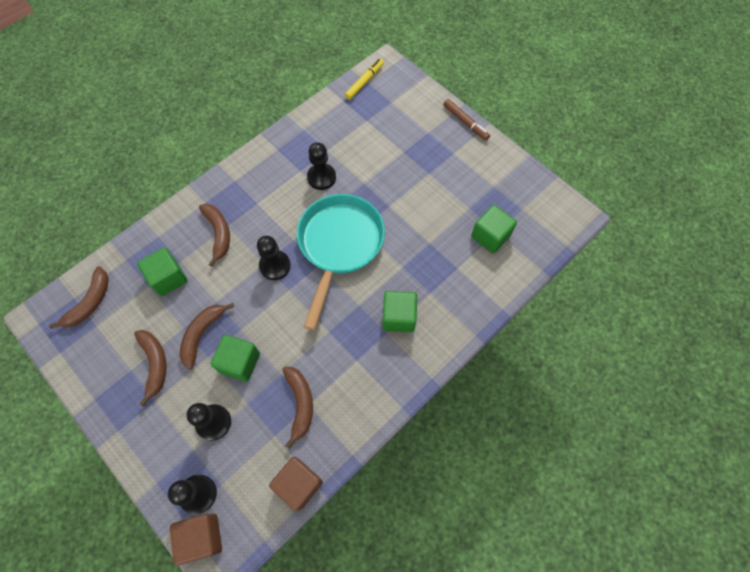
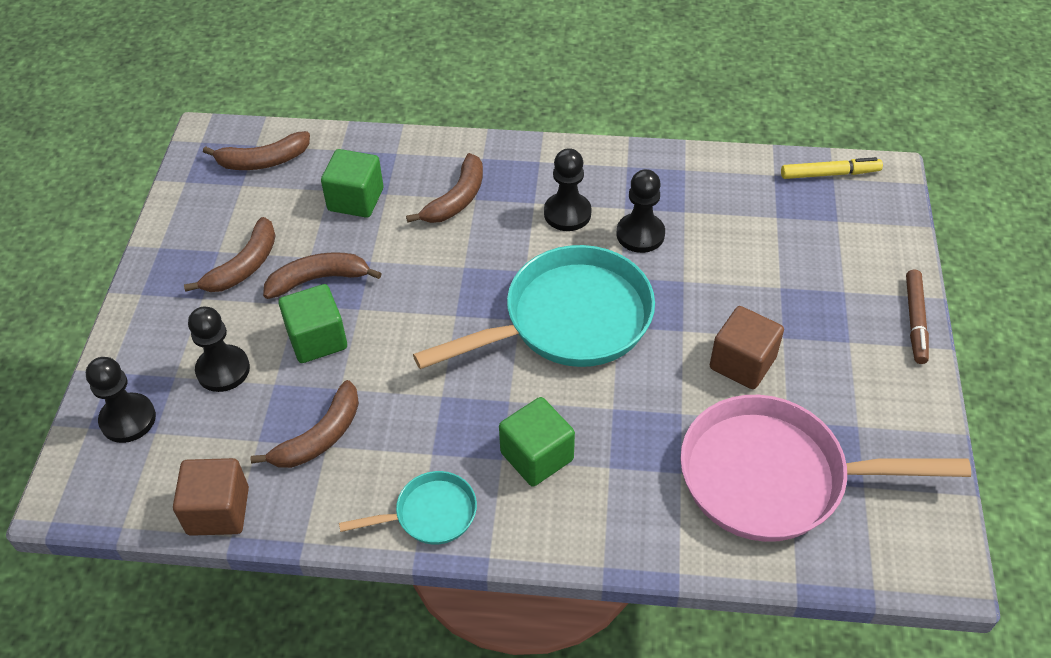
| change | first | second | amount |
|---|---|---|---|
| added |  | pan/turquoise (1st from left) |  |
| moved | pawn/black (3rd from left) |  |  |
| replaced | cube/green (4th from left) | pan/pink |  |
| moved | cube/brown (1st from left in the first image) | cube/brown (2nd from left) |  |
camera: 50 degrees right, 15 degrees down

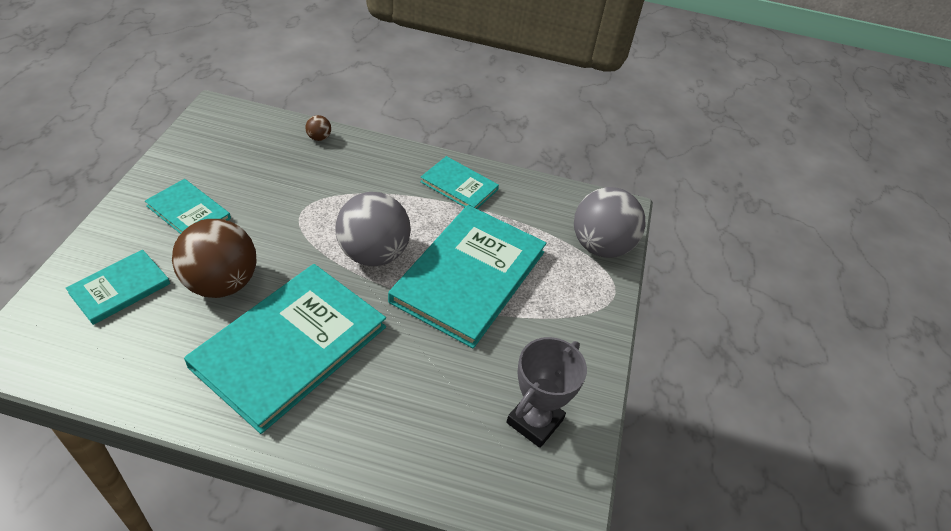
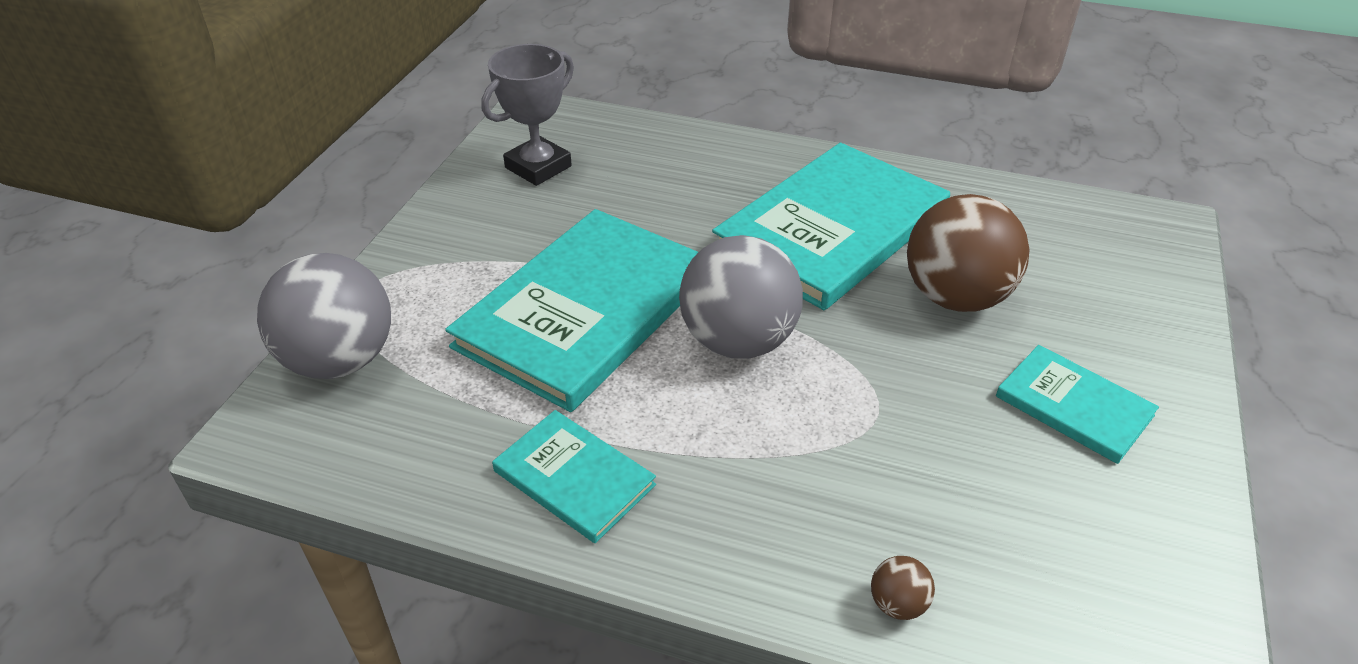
| change | first | second | amount |
|---|---|---|---|
| removed | book/turquoise (1st from left) |  |  |
camera: 170 degrees left, 5 degrees down

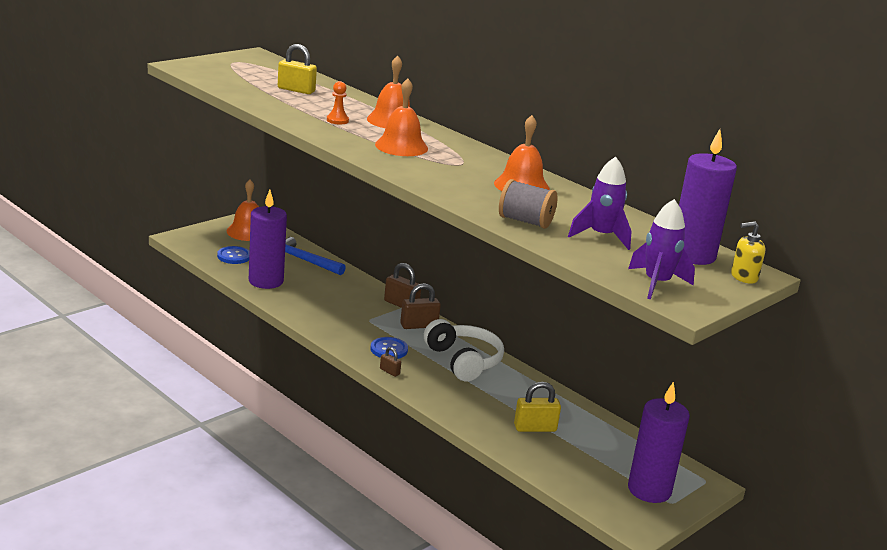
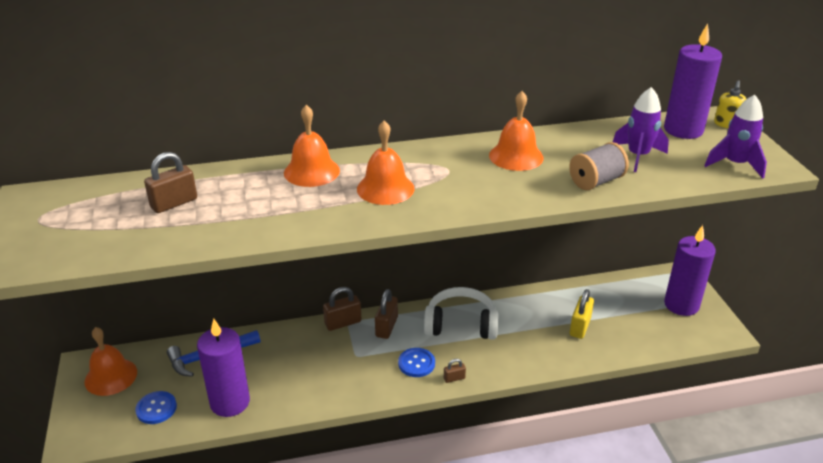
| change | first | second | amount |
|---|---|---|---|
| recoloured | padlock/yellow (1st from left) | padlock/brown (1st from left) |  |
| removed | pawn/orange |  |  |
camera: 55 degrees left, 10 degrees up

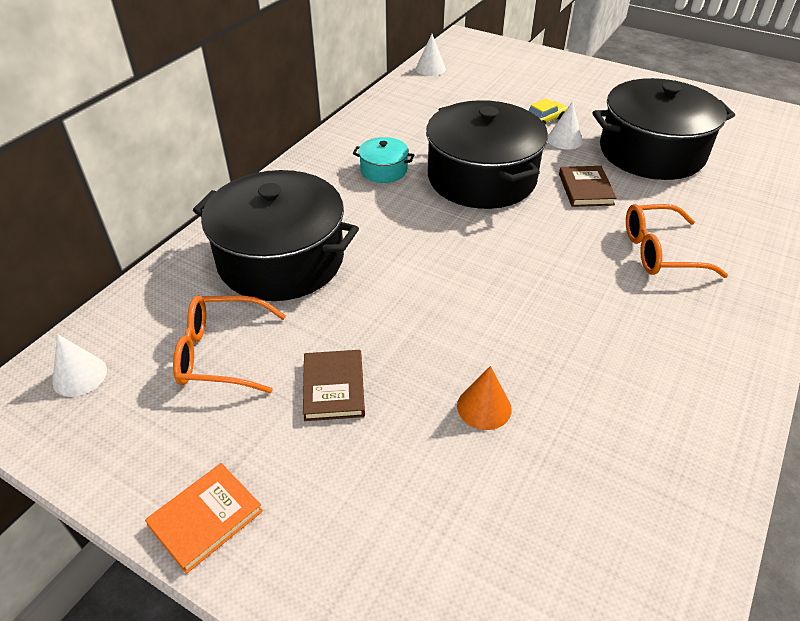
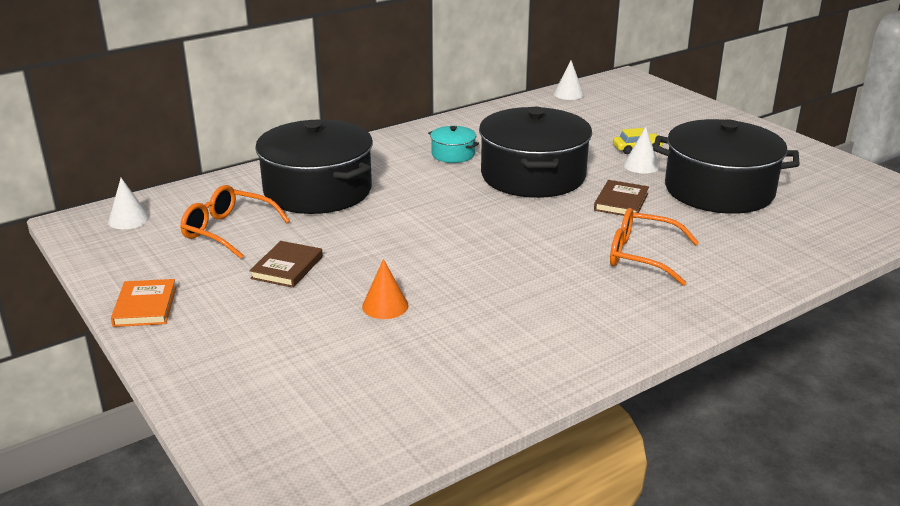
| change | first | second | amount |
|---|---|---|---|
| turned | book/orange |  | 75 degrees counterclockwise |
camera: 25 degrees right, 15 degrees down

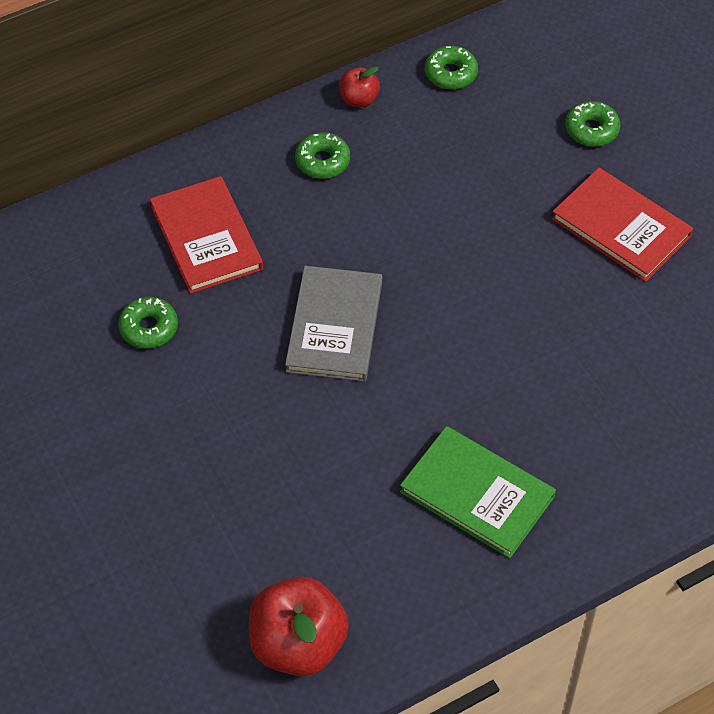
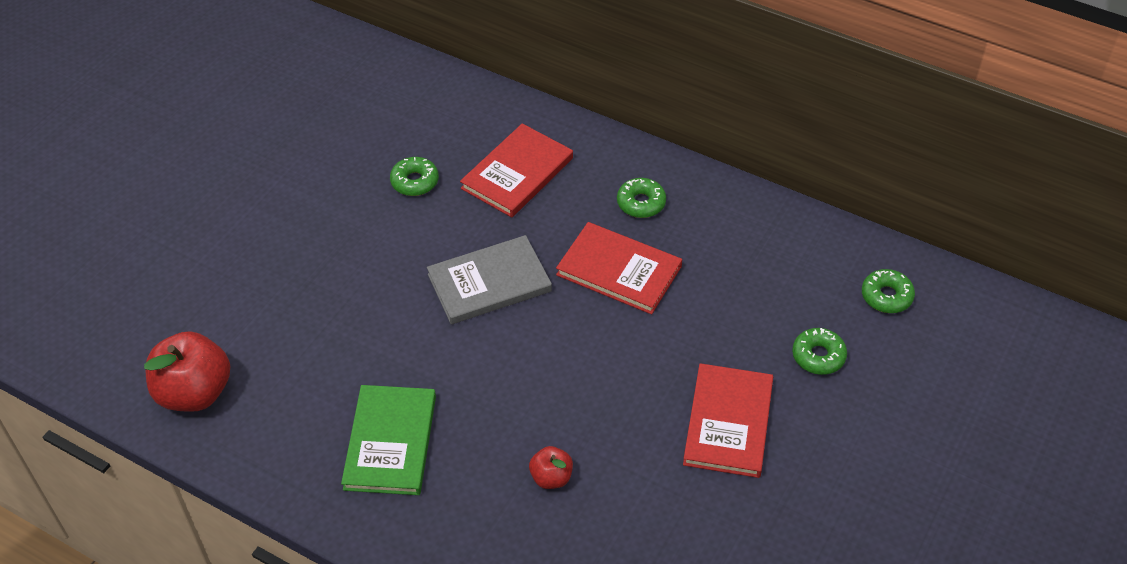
| change | first | second | amount |
|---|---|---|---|
| moved | apple/red (2nd from left) |  |  |
| added |  | book/red (2nd from left) |  |
| moved | donut/green (3rd from left in the first image) | donut/green (4th from left) |  |
camera: 60 degrees right, 5 degrees down

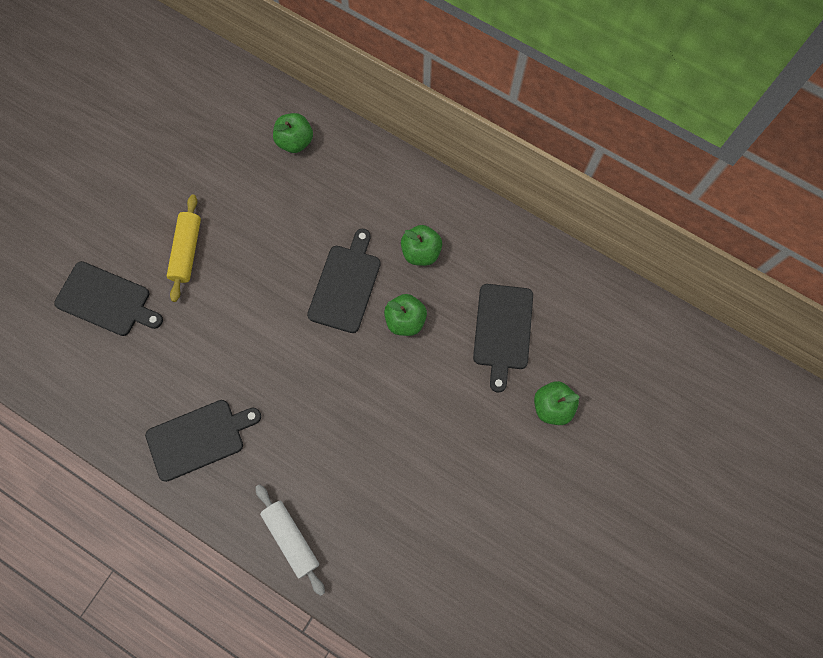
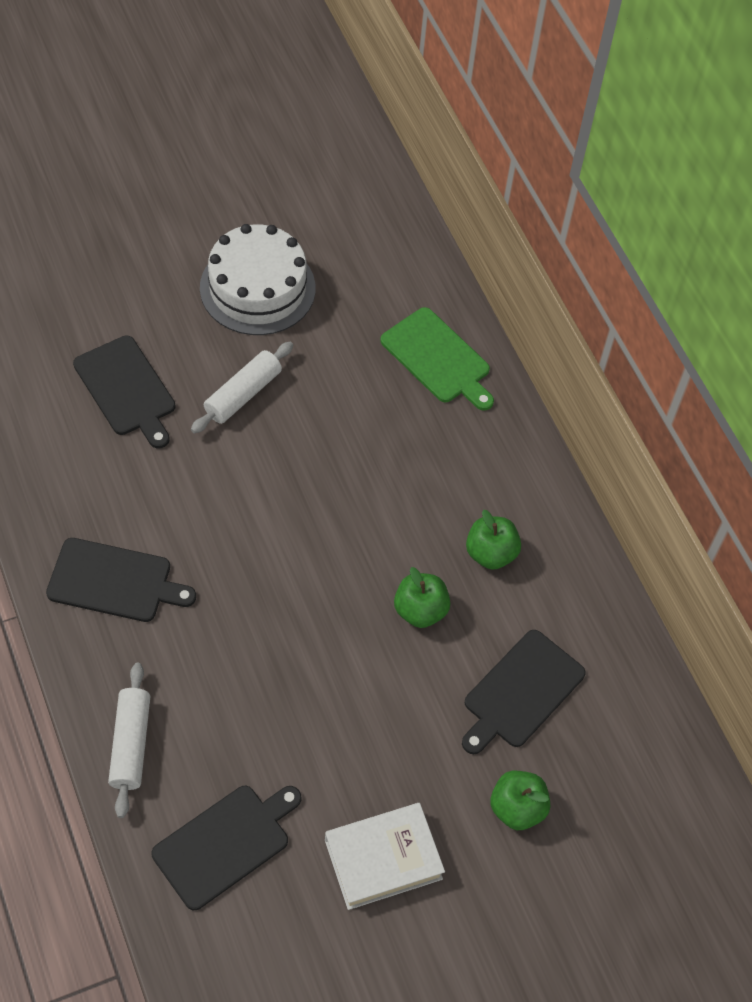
| change | first | second | amount |
|---|---|---|---|
| moved | cutting board/black (3rd from left) |  |  |
| recoloured | rolling pin/yellow | rolling pin/white (2nd from left) |  |
| added |  | cake/white |  |
| added |  | book/white |  |
| replaced | apple/green (1st from left) | cutting board/green |  |
camera: 30 degrees right, 15 degrees down

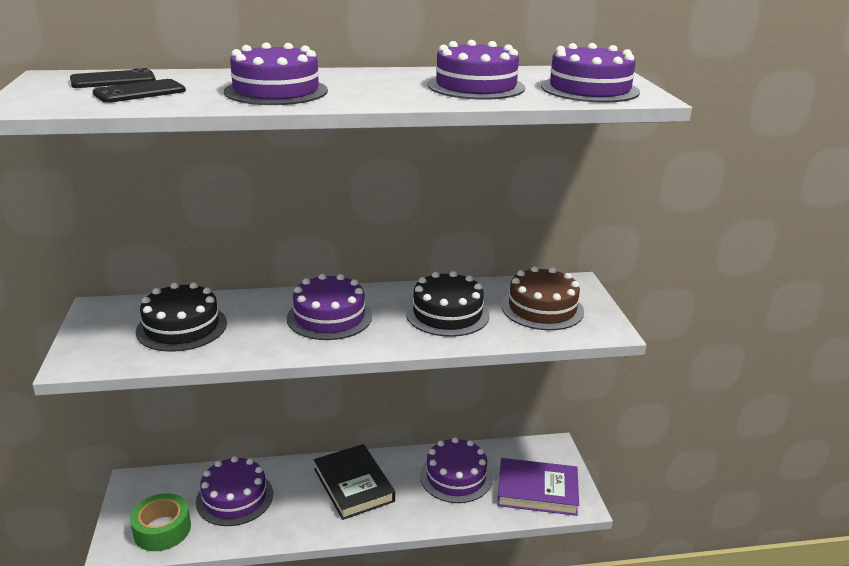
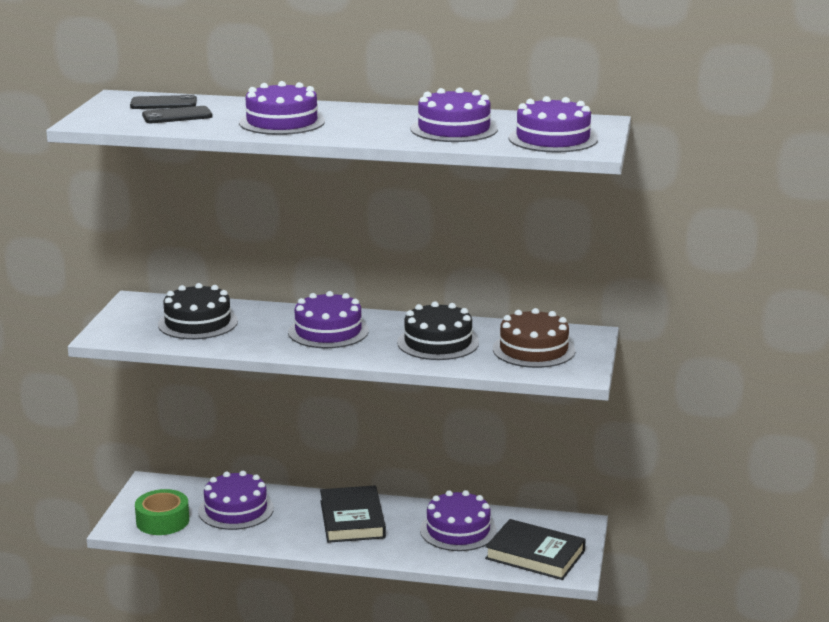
| change | first | second | amount |
|---|---|---|---|
| recoloured | book/purple | book/black (2nd from left) |  |
camera: 20 degrees right, 5 degrees down

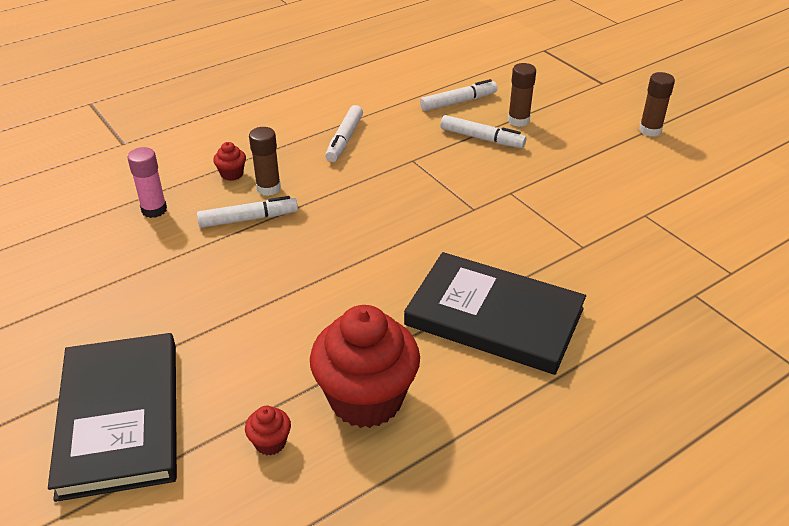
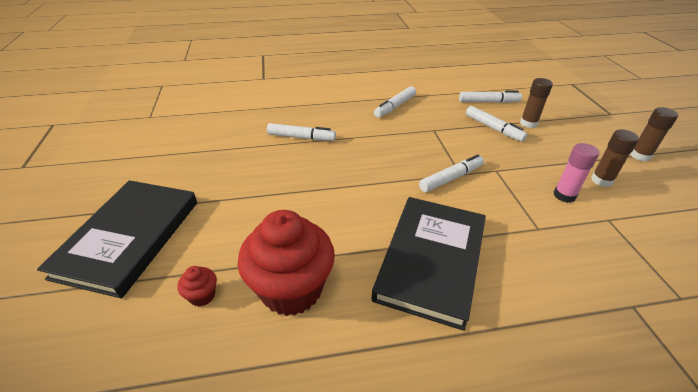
| change | first | second | amount |
|---|---|---|---|
| turned | book/black (2nd from left) |  | 60 degrees clockwise |
| added |  | marker/white (3rd from left) |  |
| moved | glue stick/pink |  |  |
| moved | glue stick/brown (1st from left in the first image) | glue stick/brown (2nd from left) |  |
| removed | cupcake/red (1st from left) |  |  |
camera: 25 degrees right, 0 degrees up

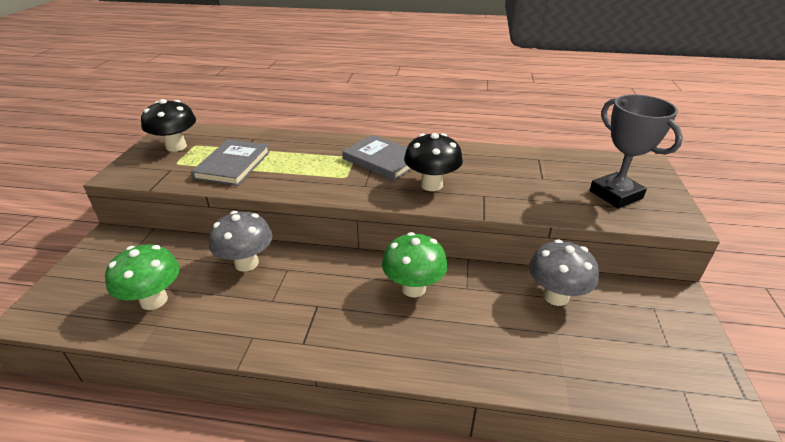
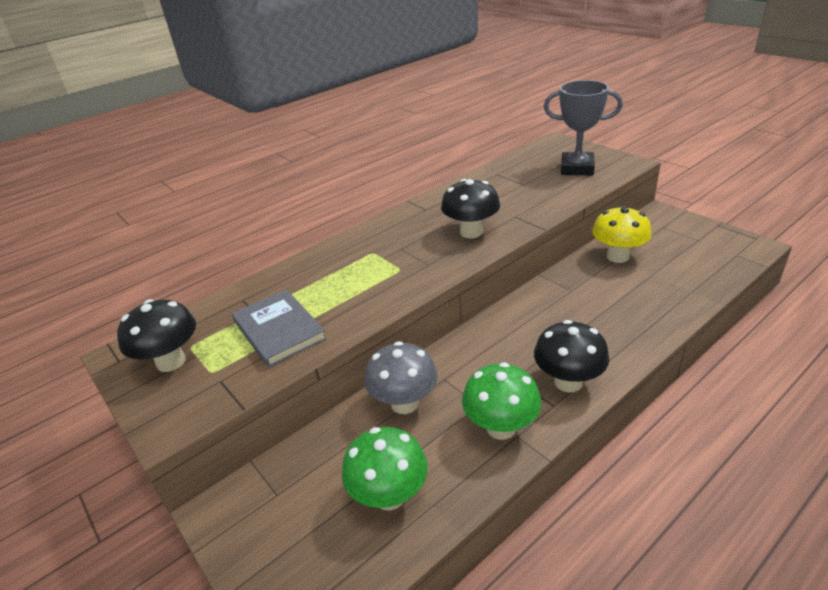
| change | first | second | amount |
|---|---|---|---|
| moved | mushroom/green (2nd from left) |  |  |
| added |  | mushroom/black (3rd from left) |  |
| recoloured | mushroom/grey (2nd from left) | mushroom/yellow |  |
| removed | book/grey (2nd from left) |  |  |
camera: 45 degrees left, 0 degrees up

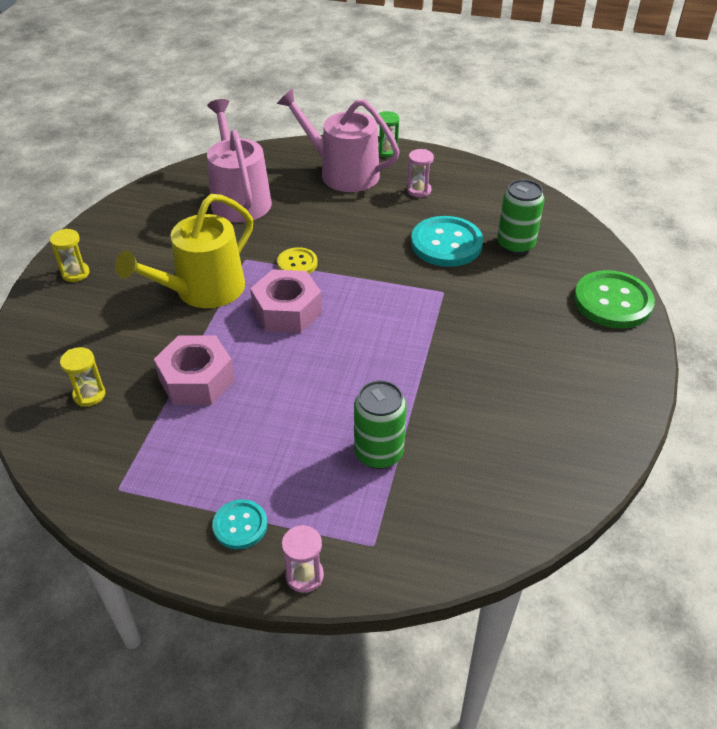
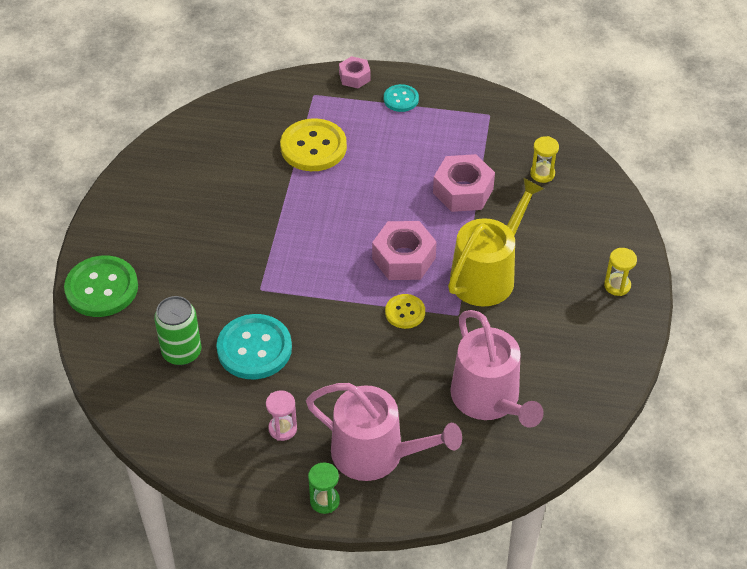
| change | first | second | amount |
|---|---|---|---|
| replaced | can/green (1st from left) | button/yellow (1st from left) |  |
| replaced | hourglass/pink (1st from left) | nut/pink (1st from left) |  |
camera: 175 degrees right, 5 degrees up

